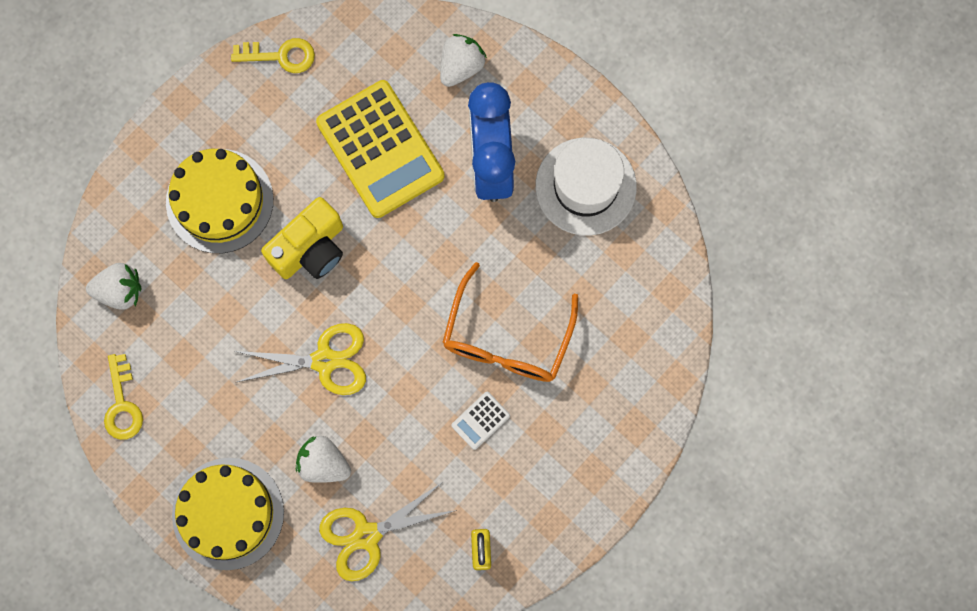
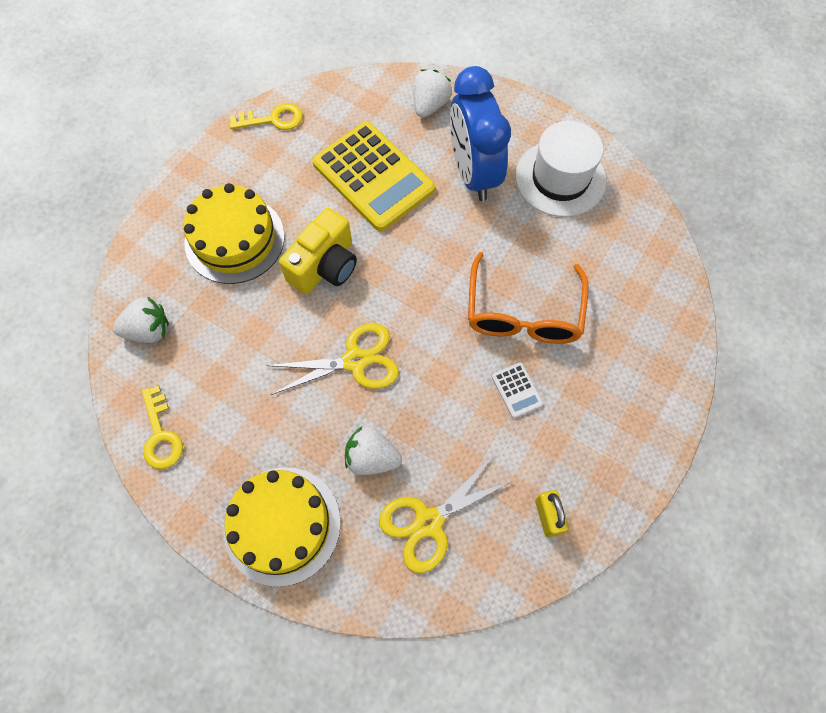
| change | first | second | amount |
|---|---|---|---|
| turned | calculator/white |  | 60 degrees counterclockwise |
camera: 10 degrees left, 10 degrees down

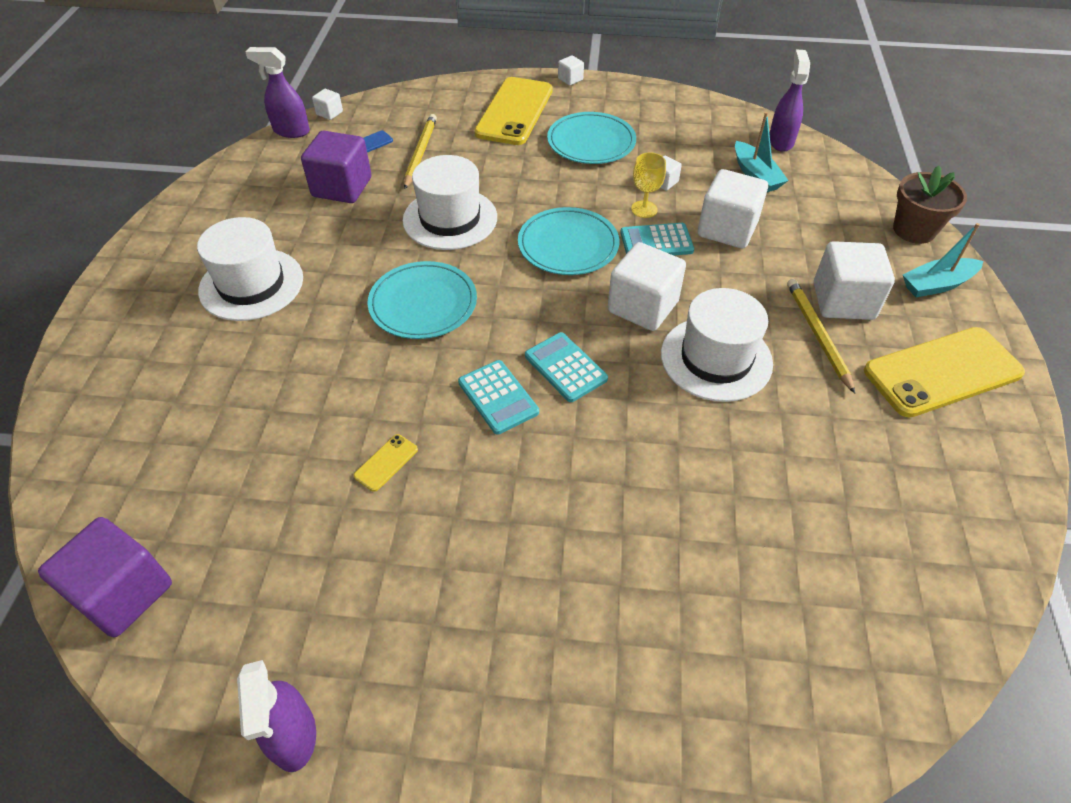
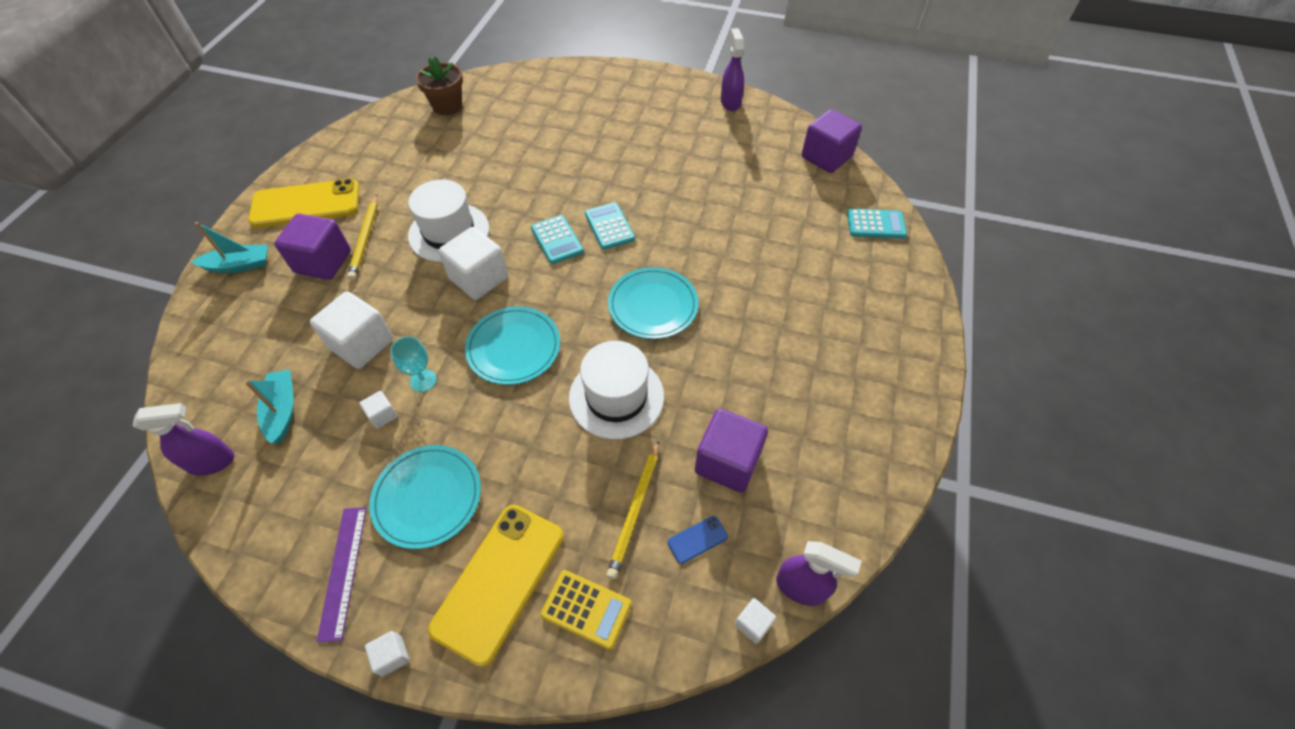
| change | first | second | amount |
|---|---|---|---|
| turned | spray bottle/purple (3rd from left in the first image) | spray bottle/purple (1st from left) | 120 degrees counterclockwise |
| recoloured | cube/white (6th from left) | cube/purple (1st from left) |  |
| added |  | ruler/purple |  |
| recoloured | goblet/yellow | goblet/turquoise |  |
| moved | flower pot/brown |  |  |
| added |  | calculator/yellow |  |
| moved | calculator/turquoise (3rd from left) |  |  |
| removed | hat/white (1st from left) |  |  |
| removed | phone/yellow (1st from left) |  |  |
camera: 170 degrees left, 5 degrees up

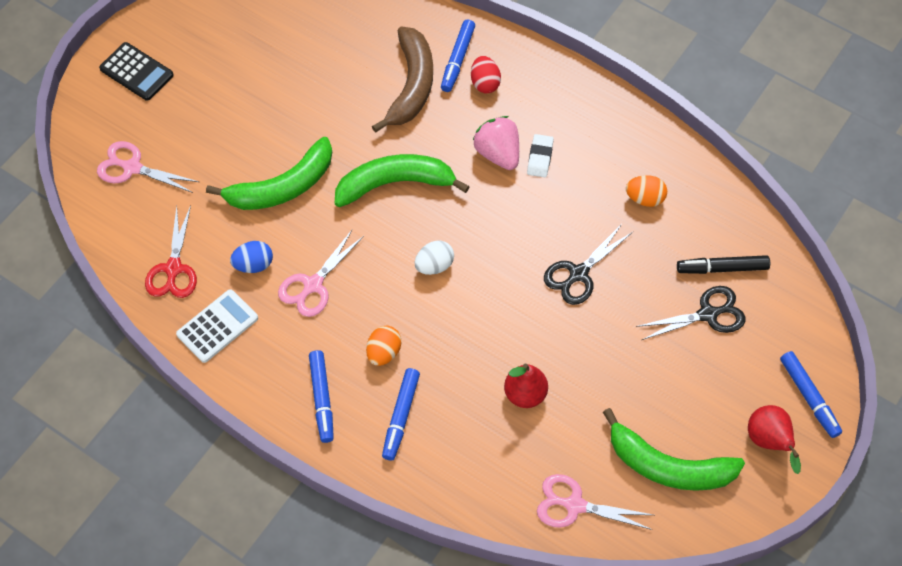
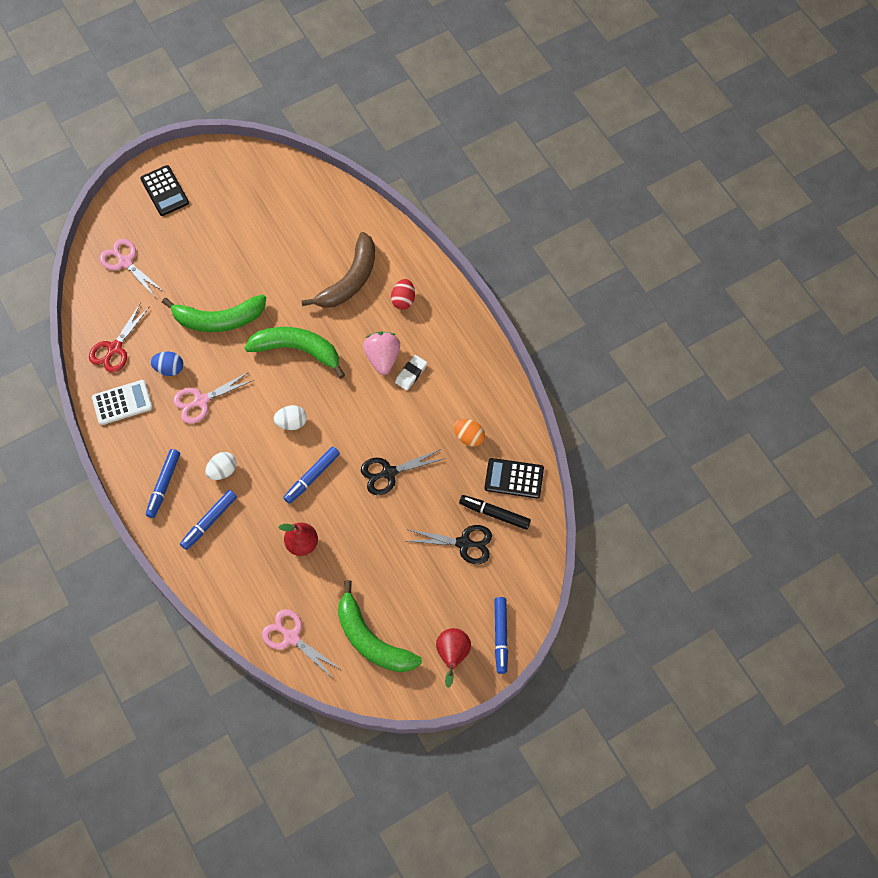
| change | first | second | amount |
|---|---|---|---|
| recoloured | egg/orange (1st from left) | egg/white (1st from left) |  |
| moved | marker/blue (3rd from left) |  |  |
| added |  | calculator/black (2nd from left) |  |
camera: 25 degrees right, 5 degrees up

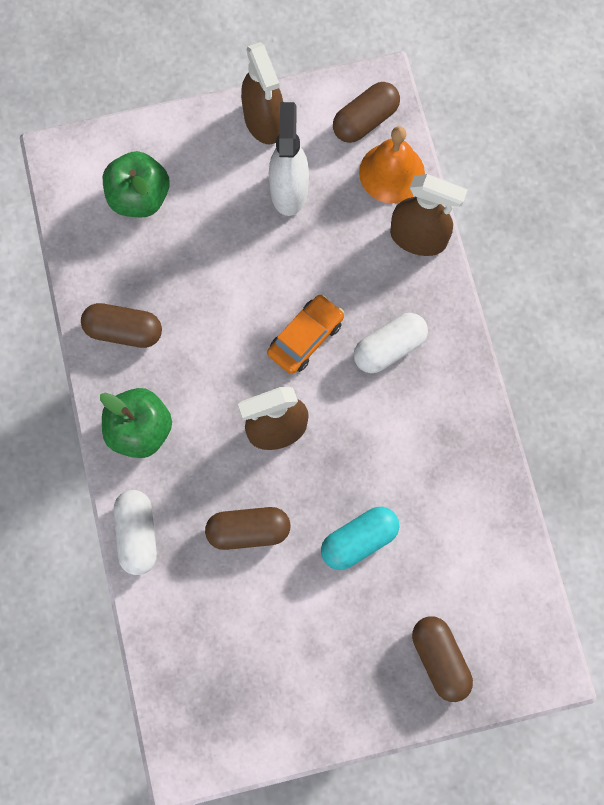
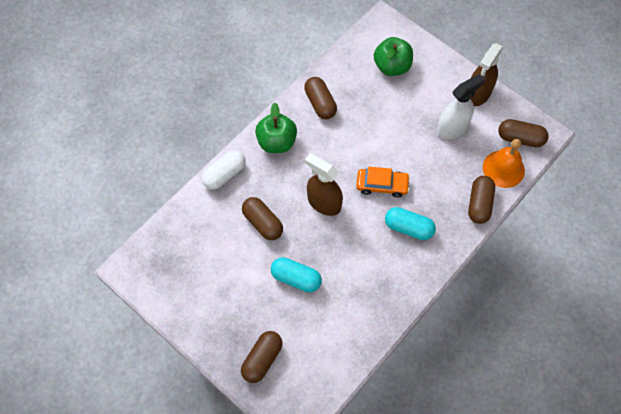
| change | first | second | amount |
|---|---|---|---|
| recoloured | capsule/white (2nd from left) | capsule/turquoise (2nd from left) |  |
| replaced | spray bottle/brown (3rd from left) | capsule/brown (4th from left) |  |
camera: 55 degrees right, 10 degrees down

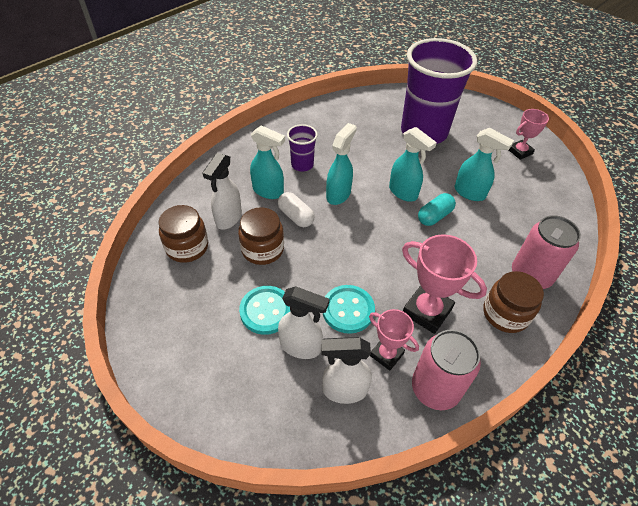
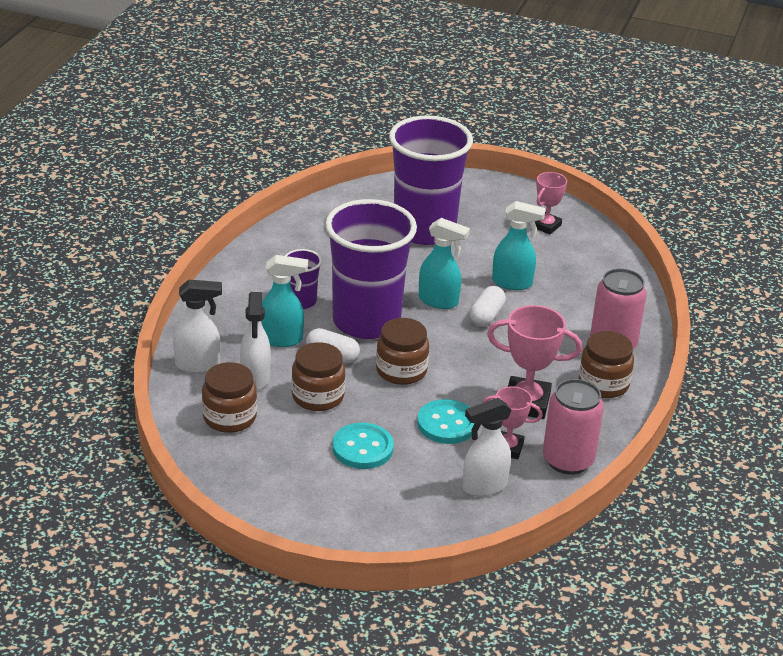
| change | first | second | amount |
|---|---|---|---|
| moved | spray bottle/white (2nd from left in the first image) | spray bottle/white (1st from left) |  |
| replaced | spray bottle/turquoise (2nd from left) | cup/purple (2nd from left) |  |
| added |  | jar/brown (3rd from left) |  |
| recoloured | capsule/turquoise | capsule/white (2nd from left) |  |
camera: 25 degrees left, 15 degrees down

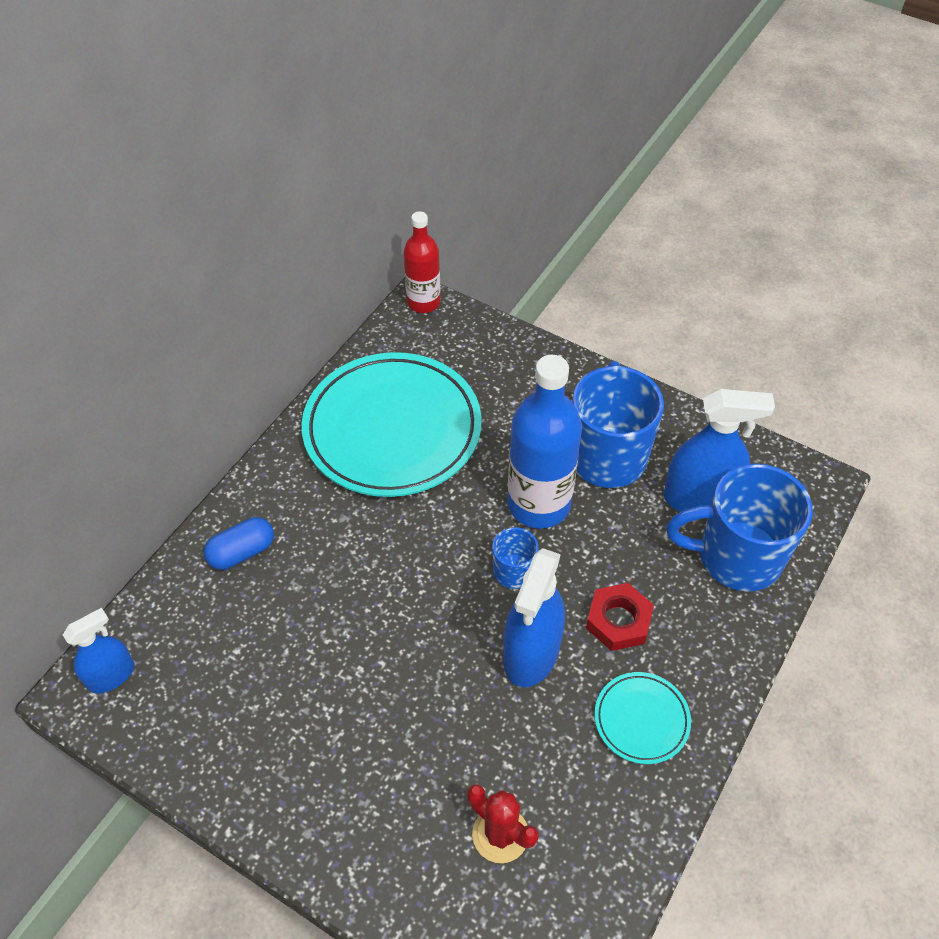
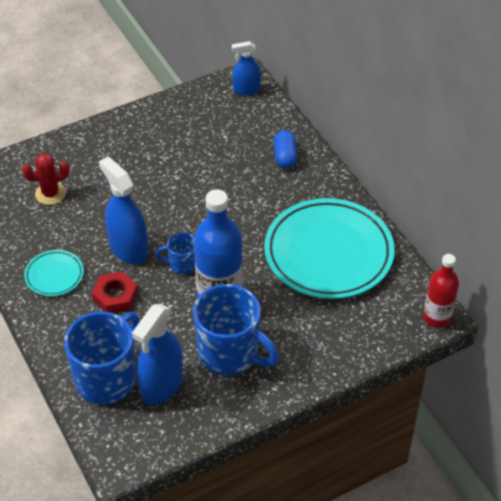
| change | first | second | amount |
|---|---|---|---|
| turned | spray bottle/blue (1st from left in the first image) | spray bottle/blue (3rd from left) | 90 degrees clockwise |
camera: 120 degrees right, 5 degrees down

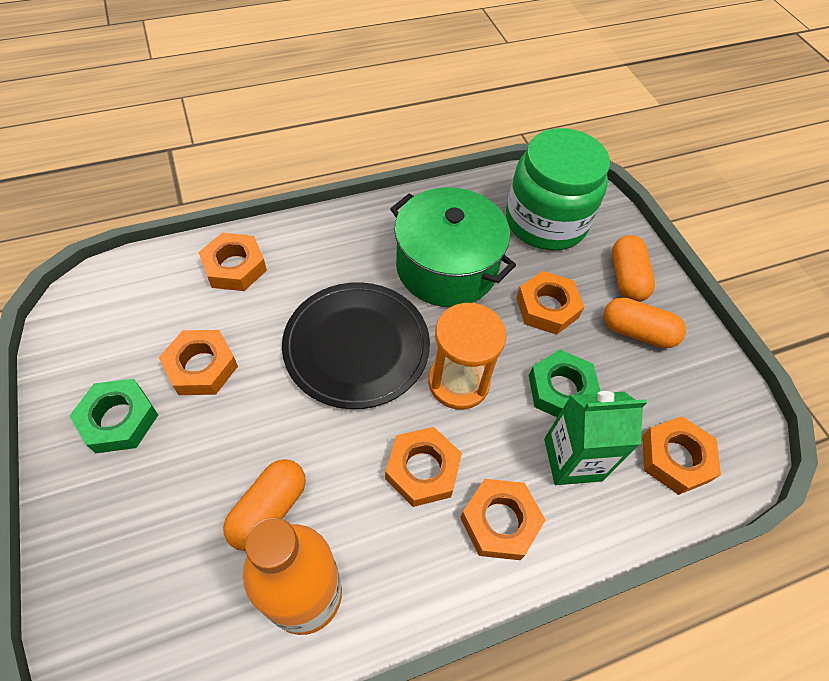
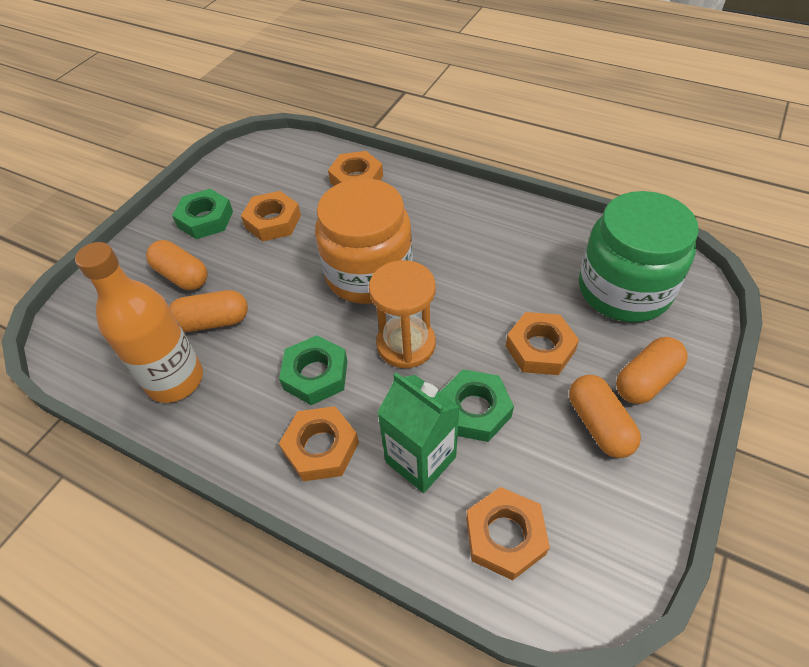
| change | first | second | amount |
|---|---|---|---|
| added |  | capsule/orange (1st from left) |  |
| recoloured | nut/orange (3rd from left) | nut/green (2nd from left) |  |
| replaced | plate/black | jar/orange |  |
| removed | pot/green |  |  |
camera: 55 degrees right, 5 degrees down

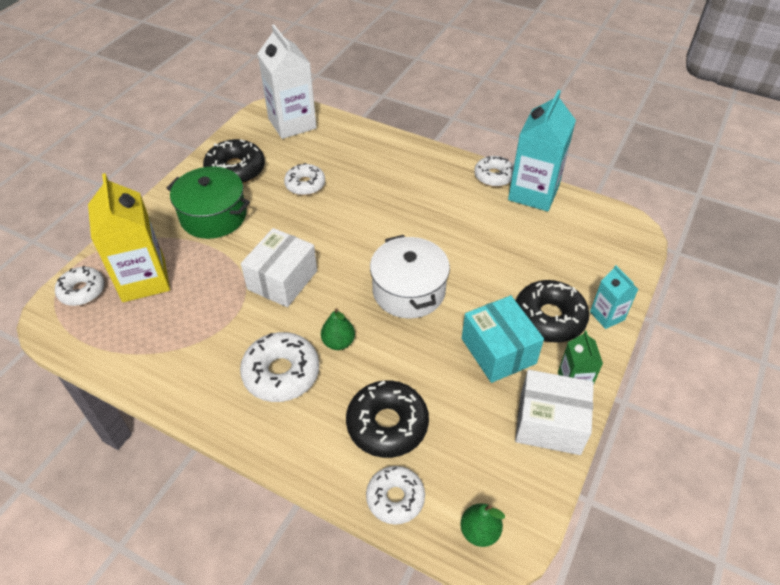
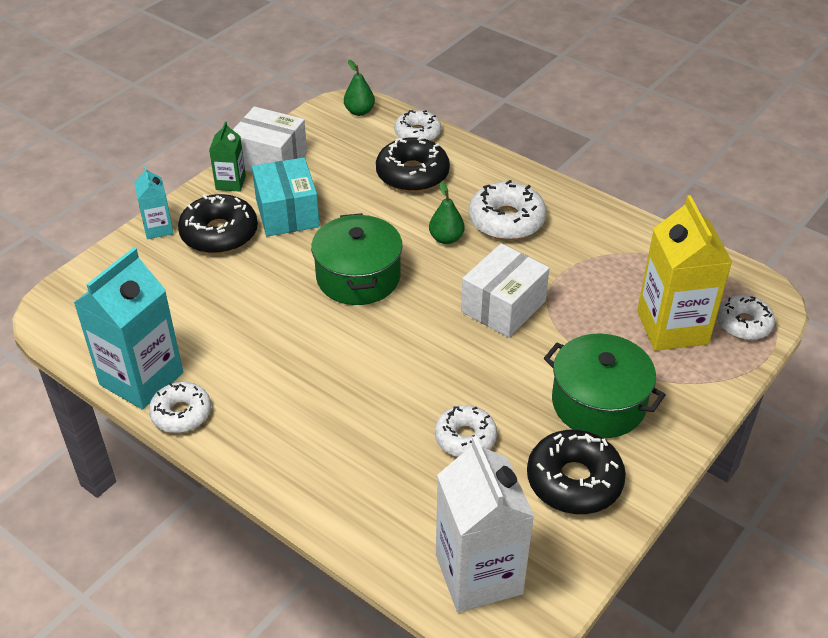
| change | first | second | amount |
|---|---|---|---|
| recoloured | pot/white | pot/green (1st from left) |  |
camera: 170 degrees left, 5 degrees down

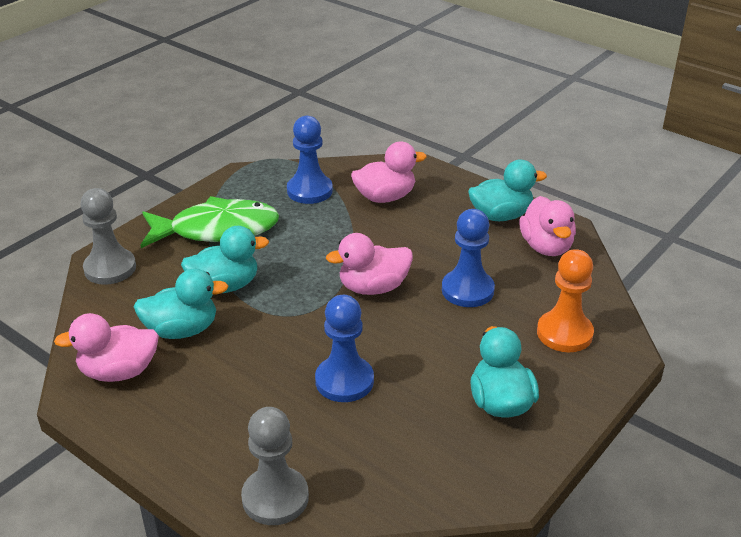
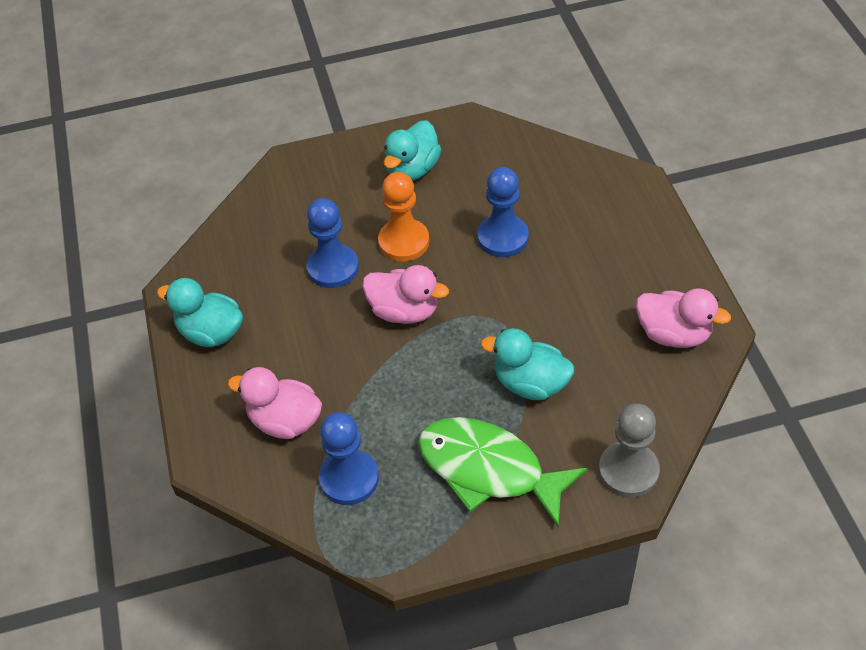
| change | first | second | amount |
|---|---|---|---|
| moved | pawn/orange |  |  |
| removed | duck/turquoise (1st from left) |  |  |
| removed | pawn/grey (2nd from left) |  |  |
| removed | duck/pink (4th from left) |  |  |
camera: 140 degrees left, 15 degrees up

